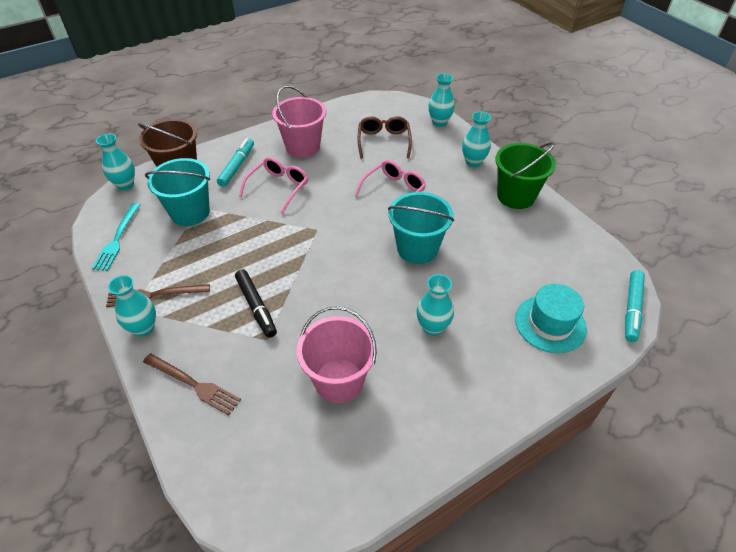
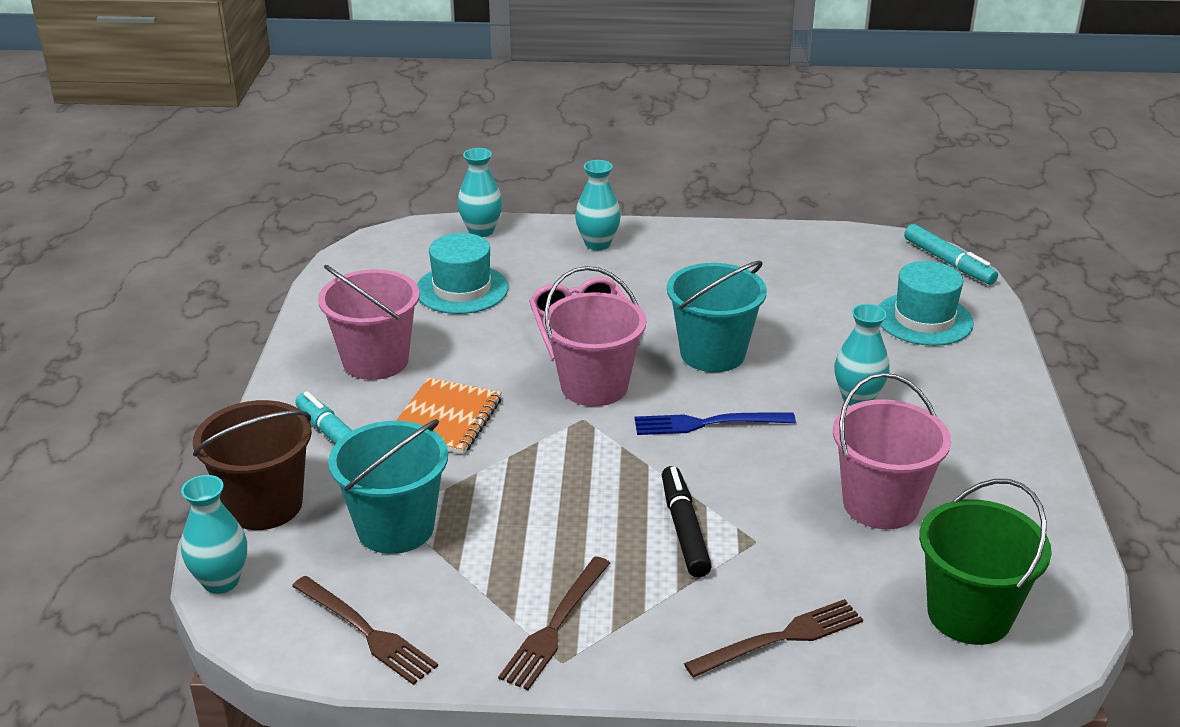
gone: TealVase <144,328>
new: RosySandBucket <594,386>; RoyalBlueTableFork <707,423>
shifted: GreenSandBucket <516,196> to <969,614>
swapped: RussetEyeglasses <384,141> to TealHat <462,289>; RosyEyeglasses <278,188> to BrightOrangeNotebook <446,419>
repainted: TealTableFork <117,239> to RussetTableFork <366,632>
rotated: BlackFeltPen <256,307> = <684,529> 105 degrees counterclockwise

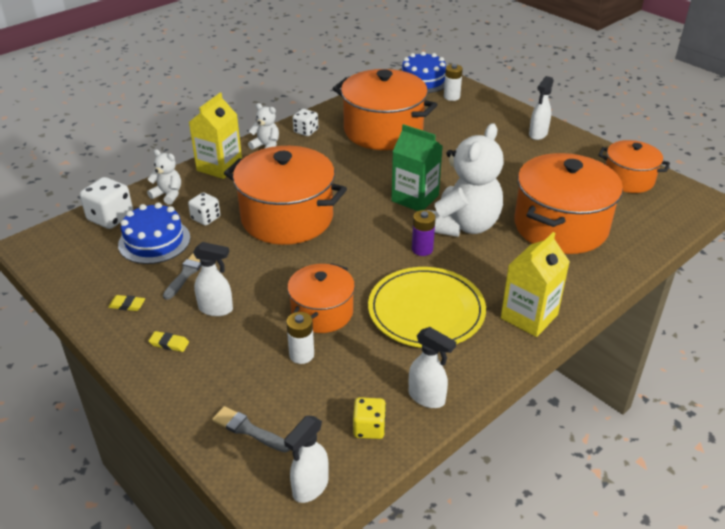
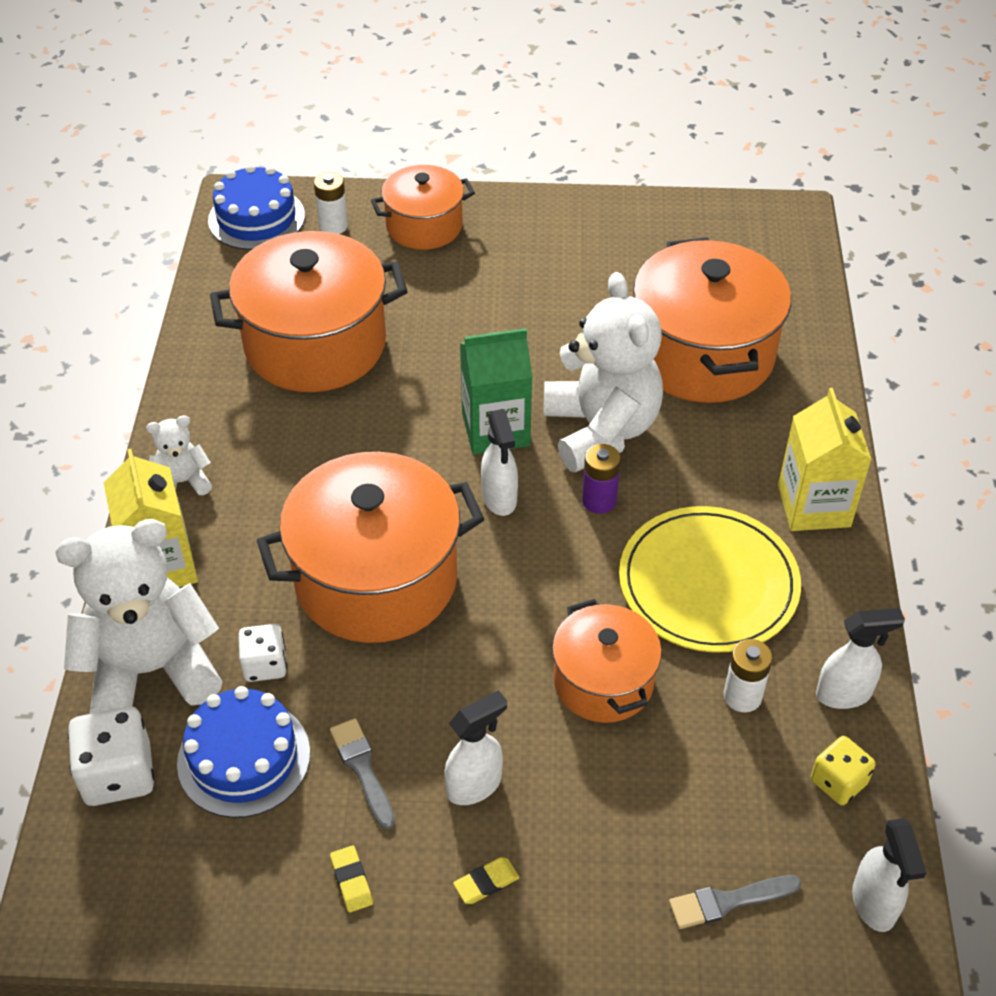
gone: SnowWhiteGameDie <306,131>
shifted: SnowWhiteSprayCleaner <538,134> to <499,499>; BrightOrangePot <628,179> to <424,226>; SnowWhitePowerCell <301,355> to <742,696>
rotated: YellowEraser <127,305> = <351,881> 75 degrees counterclockwise
scaled: SnowWhiteTeddy <168,195> = <151,670> x2.15

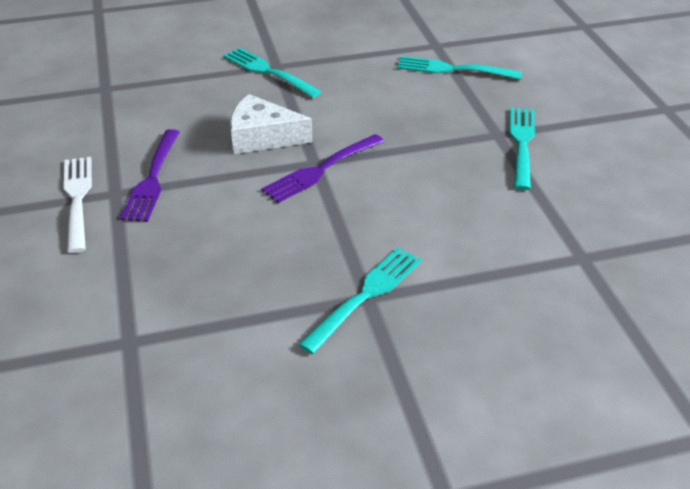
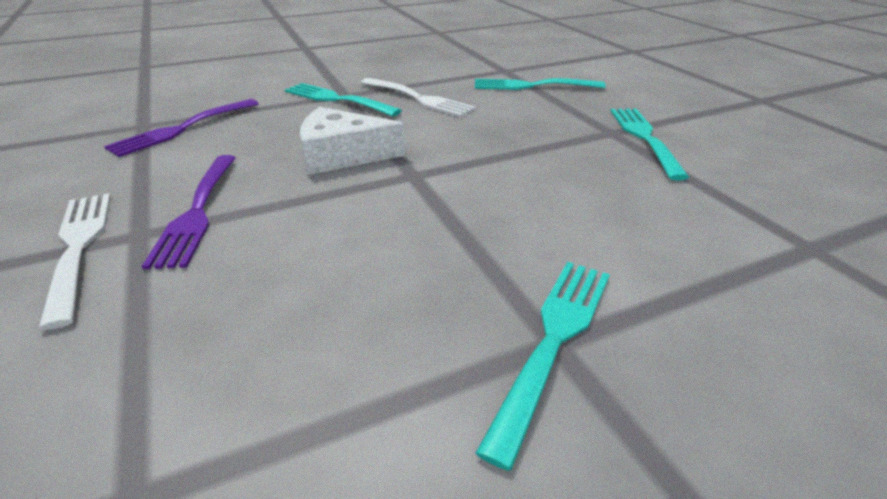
new: SnowWhiteTableFork <418,98>
shifted: PurpleTableFork <321,169> to <183,128>

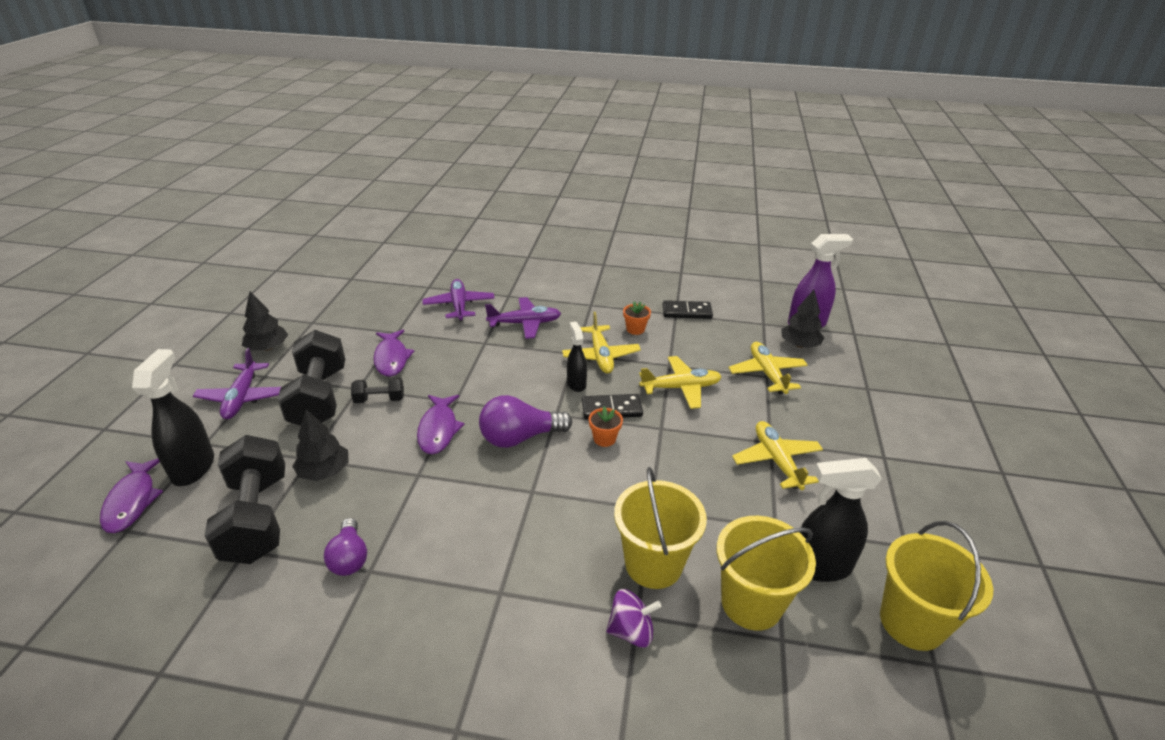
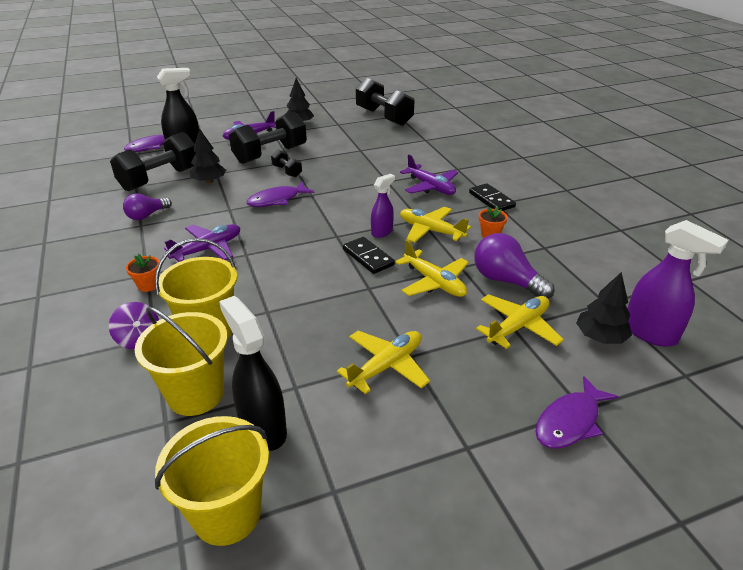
new: BlackHandWeight <384,117>
shifted: PurpleAeroplane <459,306> to <208,249>; BlackDominoPiece <687,312> to <491,200>; PurpleFishFigure <391,358> to <570,421>; PurpleBulb <520,437> to <506,281>; BrightOrangePottedPlant <604,439> to <148,285>
repainted: BlackSprayCleaner <576,384> to PurpleSprayCleaner <382,232>
rotated: YellowAeroplane <600,356> = <431,231> 75 degrees clockwise

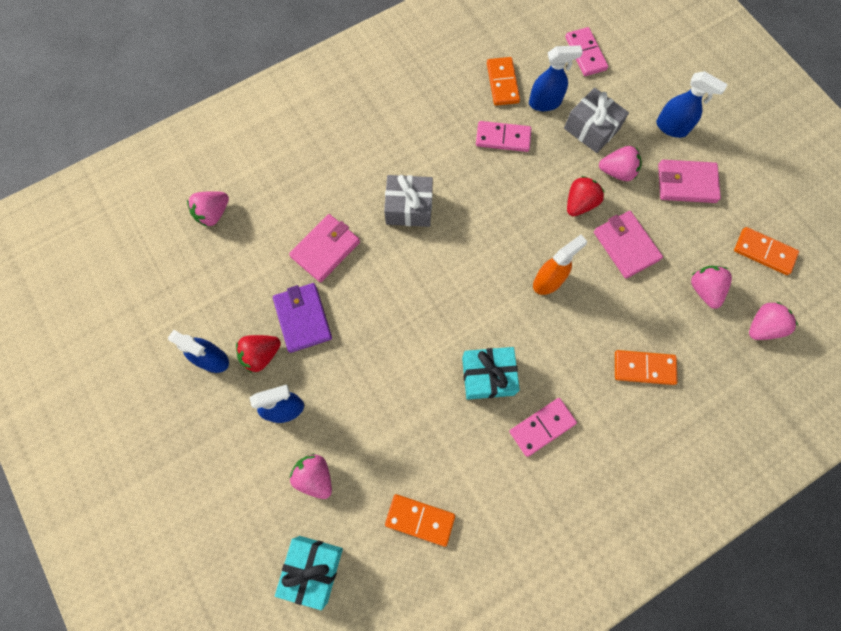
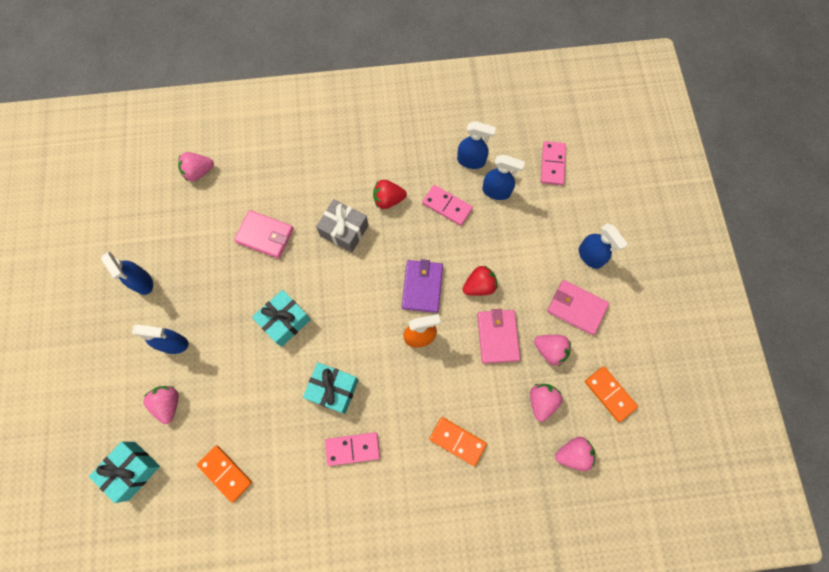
gone: GreyGift <591,129>
new: TealGift <285,321>
shifted: RosyBerry <617,172> to <550,350>; PurpleBillfold <303,318> to <422,287>; ScarletBerry <261,355> to <388,200>
swapped: BrightOrangeDominoPiece <502,83> to RoyalBlueSprayCleaner <471,161>
rotated: RosyBillfold <325,249> = <265,235> 45 degrees clockwise

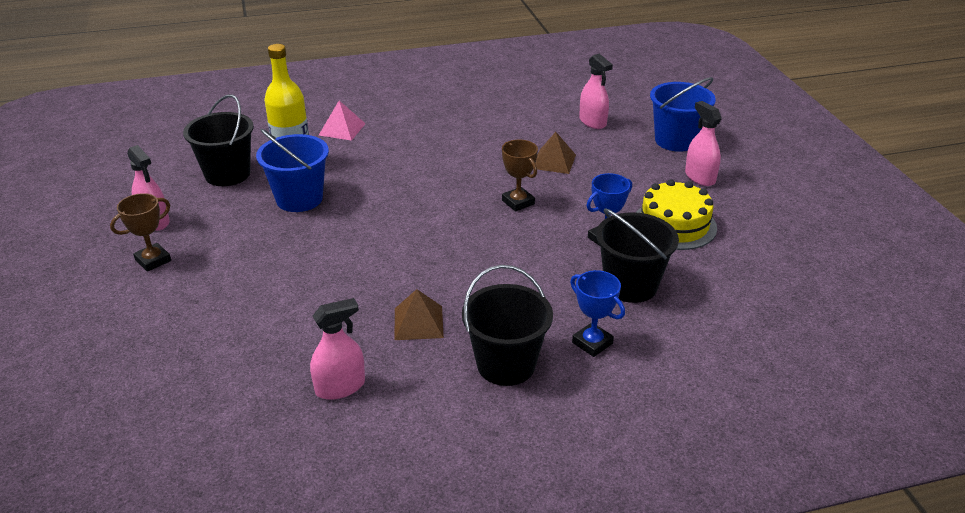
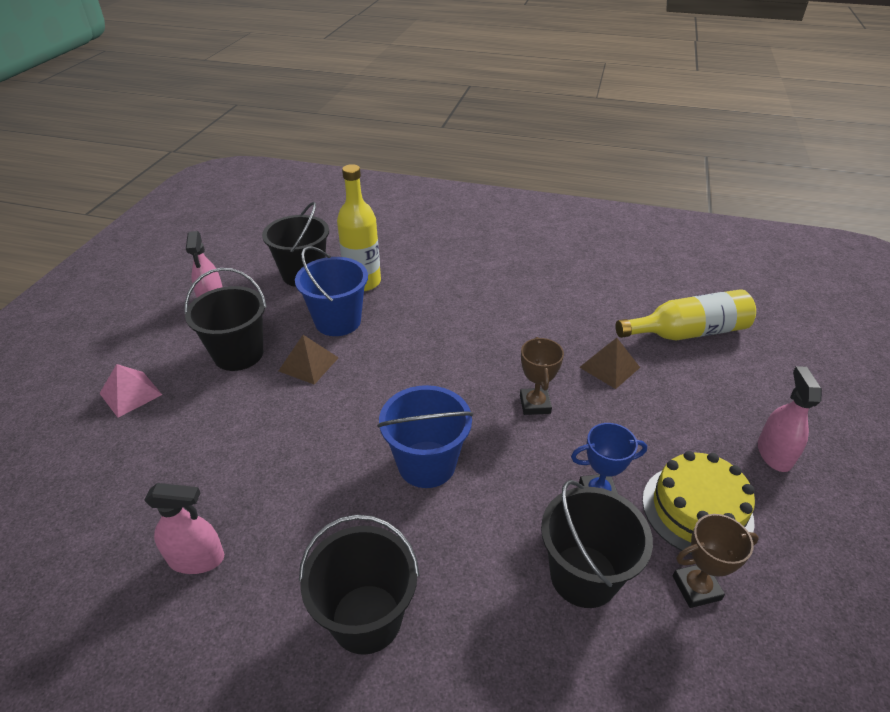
gone: RoyalBlueAwardCup <592,343>
new: BlackSandBucket <238,354>
shifted: RoyalBlueSandBucket <676,140> to <426,464>; RosyPyramidShape <342,129> to <130,393>; RussetAwardCup <153,260> to <696,588>; RussetPyramidShape <418,322> to <308,364>
swapped: RosySprayCleaner <592,122> to YellowBottle <687,332>

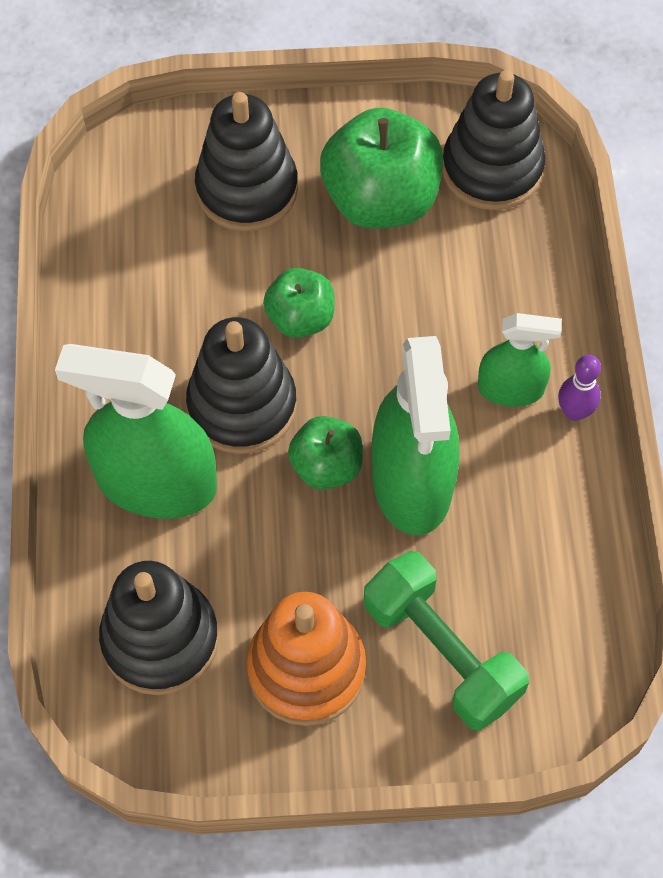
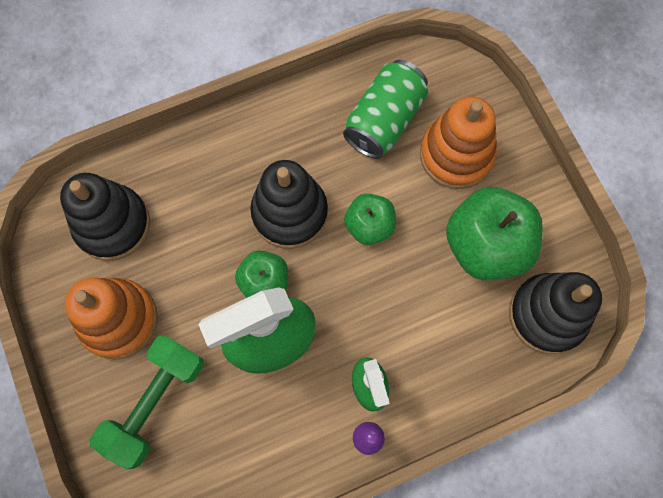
gone: GreenSprayCleaner <156,483>
new: GreenCan <384,120>
repainted: BlackStackingToy <247,189> to BrightOrangeStackingToy <456,155>

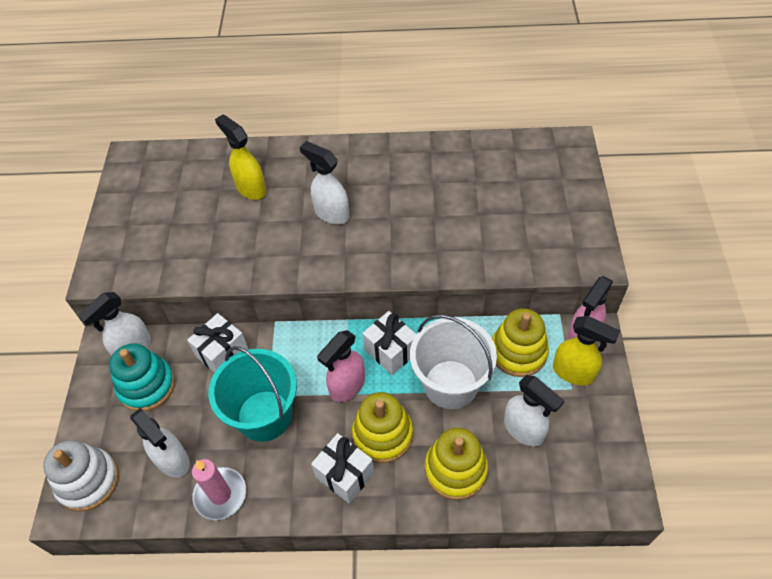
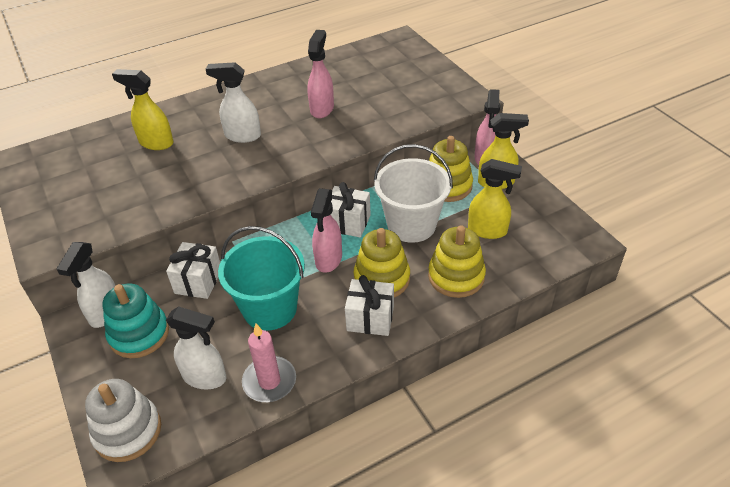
new: RosySprayCleaner <322,109>
repainted: SnowWhiteSprayCleaner <524,430> to YellowSprayCleaner <488,230>

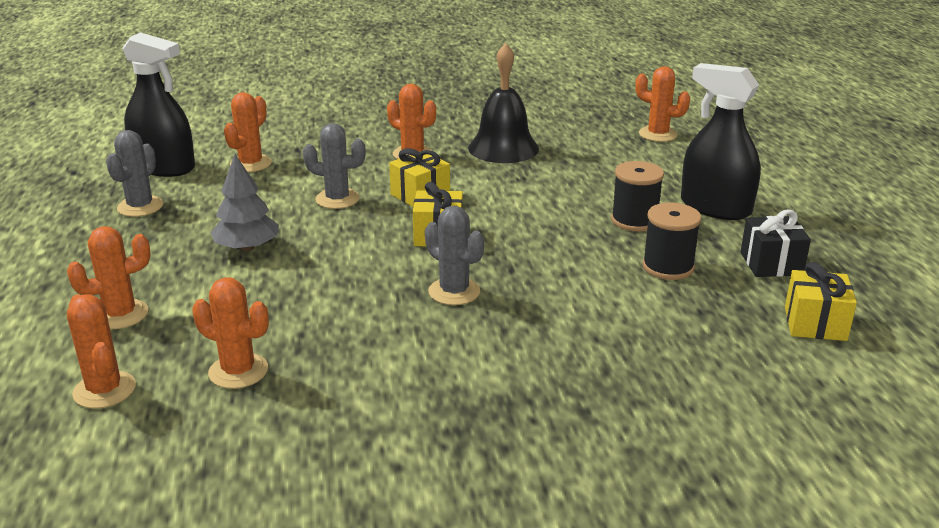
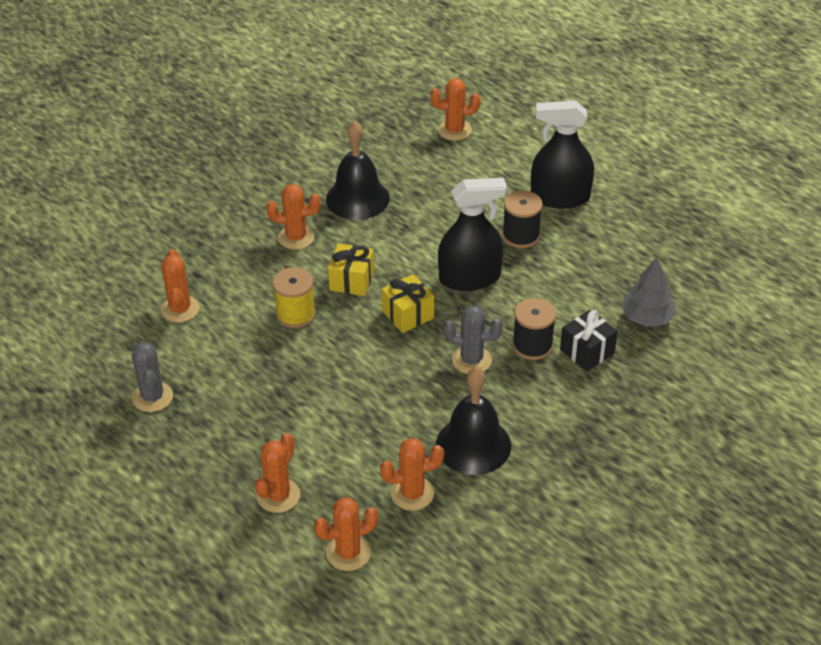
gone: YellowGift <815,323>
new: BlackBell <473,445>
shifted: BlackSprayCleaner <164,167> to <469,278>; GreyFirTree <247,248> to <647,318>; BlackBobbin <668,267> to <532,345>; BlackGift <771,264> to <587,351>
swapped: GreySaguaroCactus <337,199> to YellowBobbin <295,314>
rotated: BrightOrangeSaguaroCactus <104,390> = <348,553> 45 degrees counterclockwise

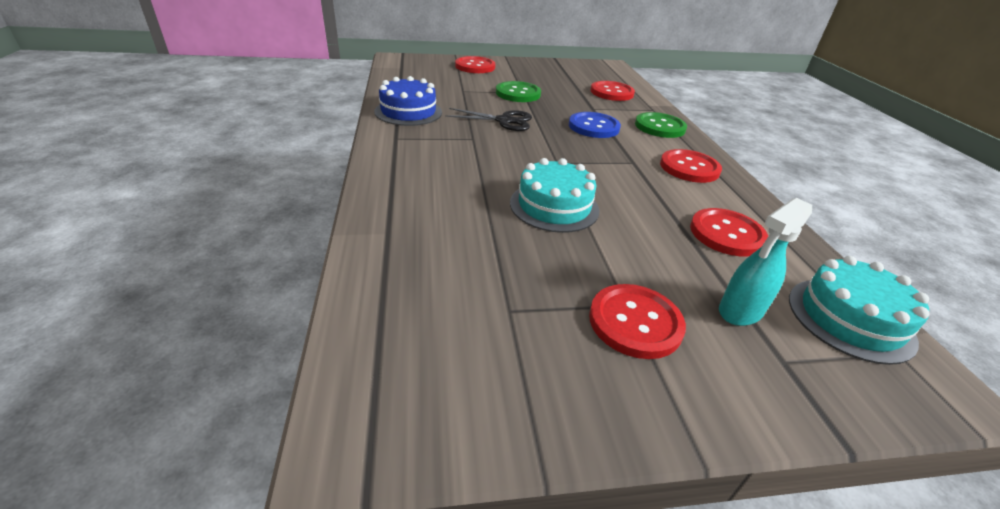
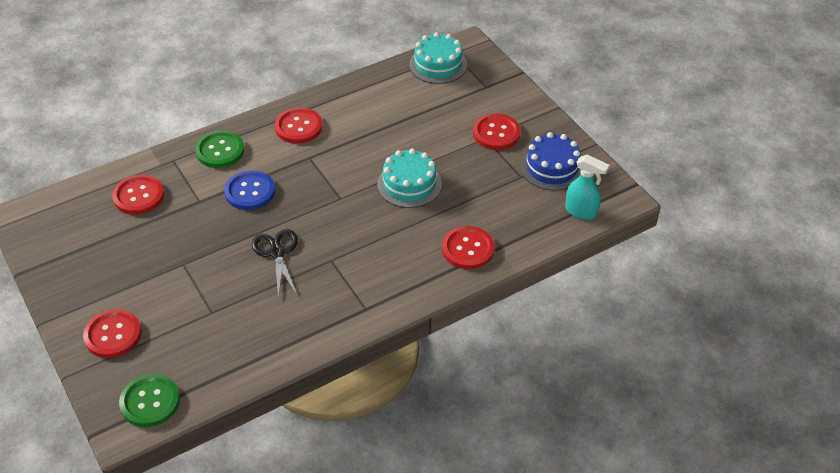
shifted: RoyalBlueGateau <408,112> to <552,167>; GreenSewingButton <518,93> to <150,402>; TealSprayCleaner <740,311> to <581,212>; ScarletSewingButton <726,234> to <468,249>

